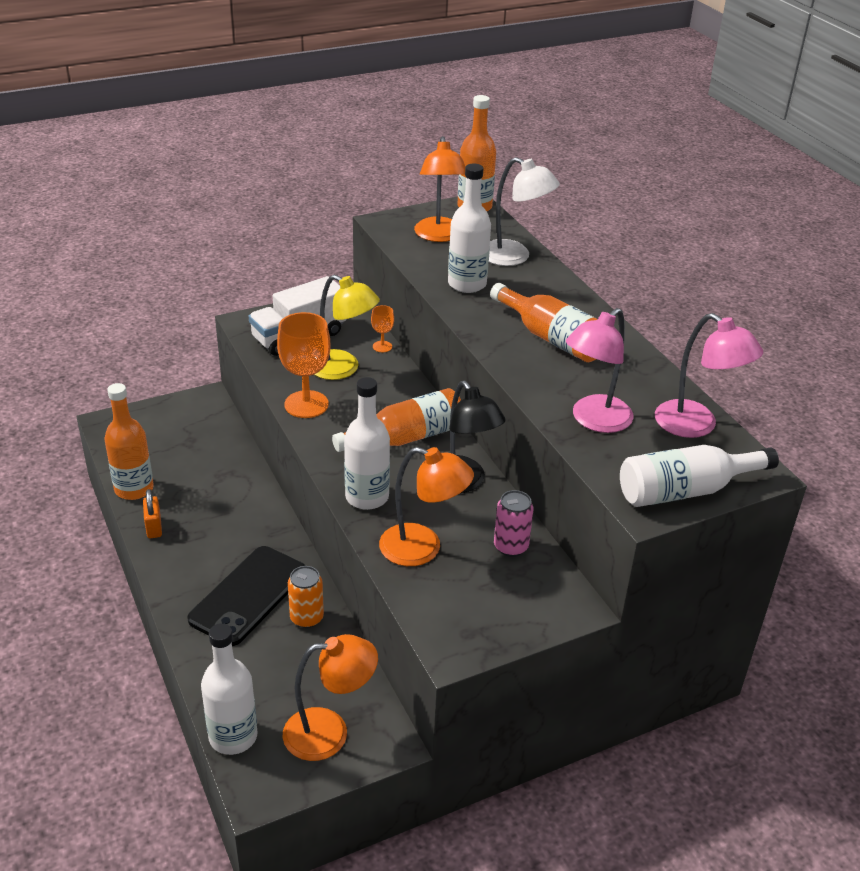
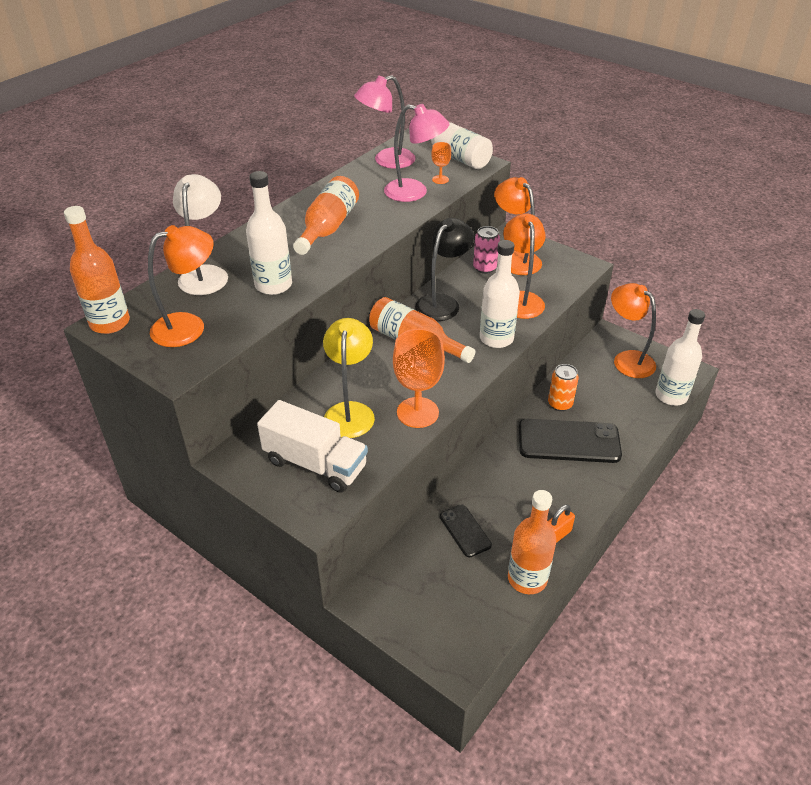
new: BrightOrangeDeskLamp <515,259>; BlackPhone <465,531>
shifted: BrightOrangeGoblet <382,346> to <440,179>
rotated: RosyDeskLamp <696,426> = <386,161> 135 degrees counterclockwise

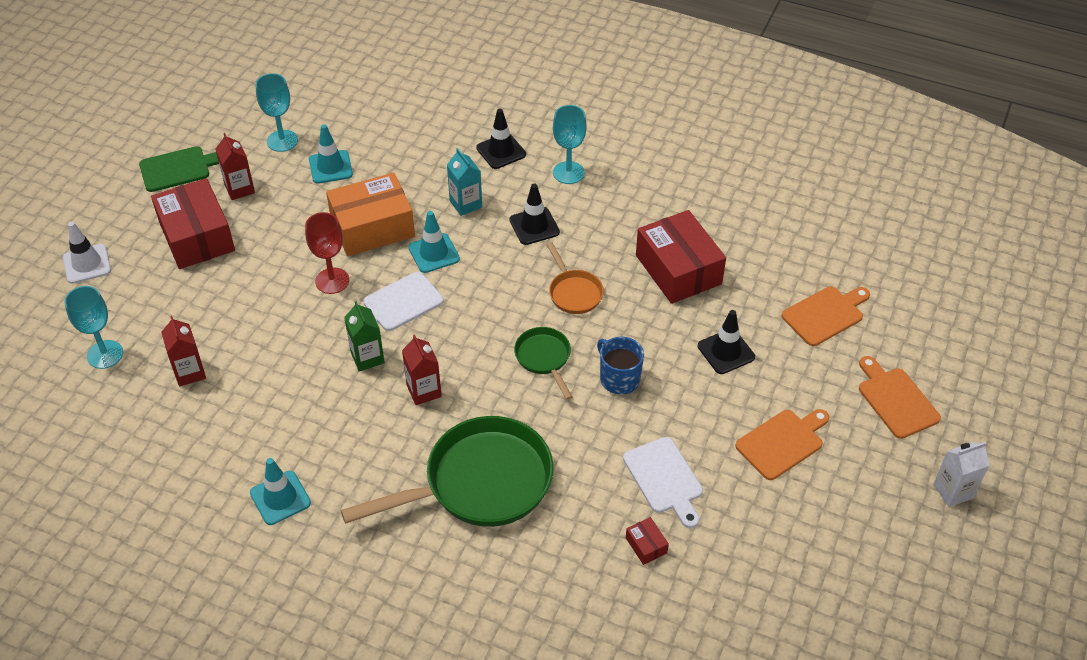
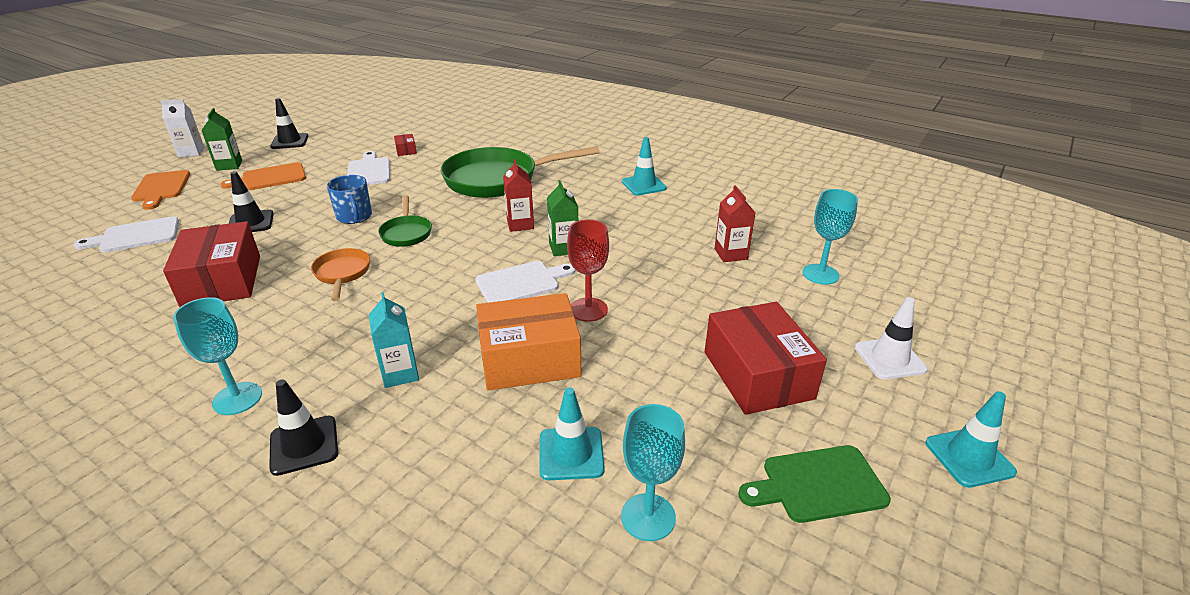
gone: ScarletJuiceCarton <239,189>
new: GreenJuiceCarton <229,165>
shifted: BlackRoadCone <534,226> to <290,141>; TealRoadCone <434,253> to <969,457>
repainted: BrightOrangeBreadBoard <825,314> to SnowWhiteBreadBoard <136,236>

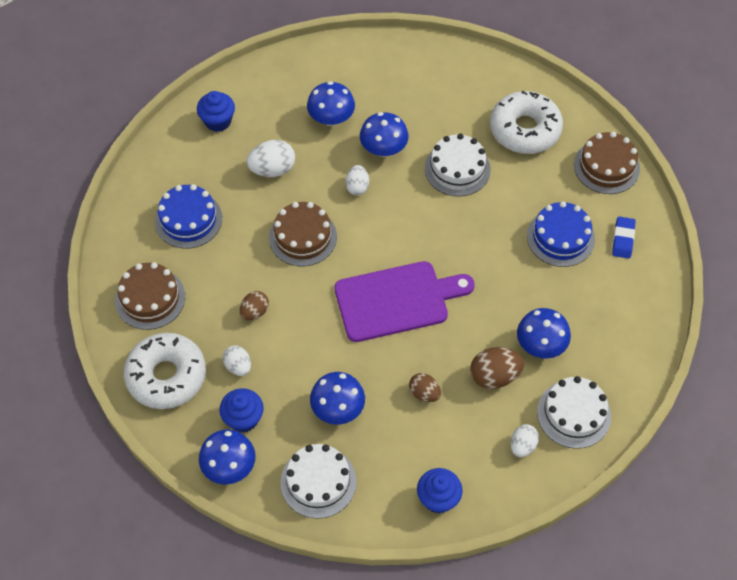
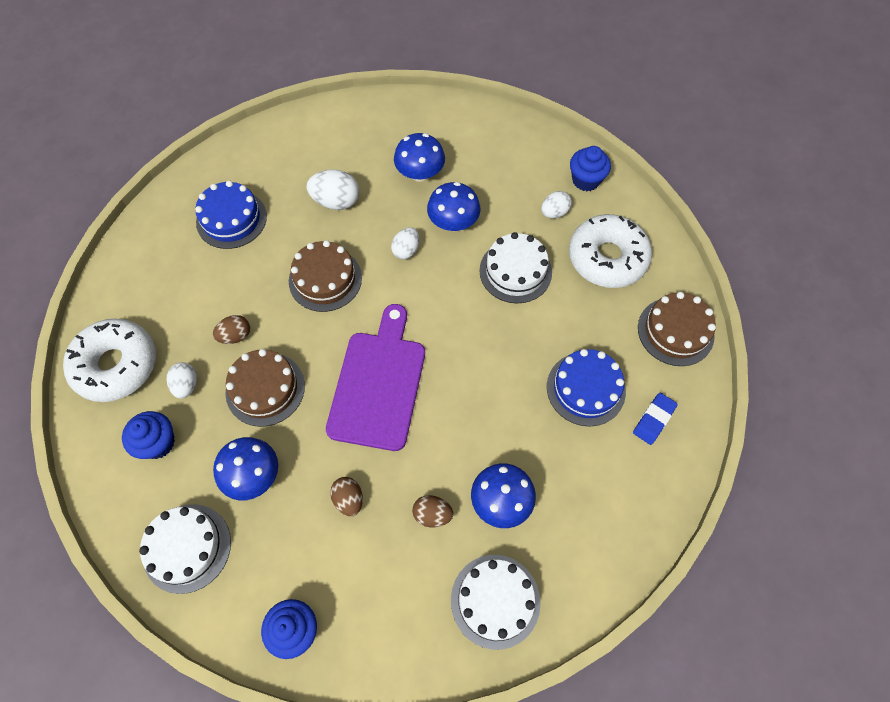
gone: RoyalBlueMushroom <229,466>
shifted: RoyalBlueCupcake <218,121> to <586,180>; RussetGateau <150,298> to <265,389>; SnowWhiteToyEgg <522,446> to <554,212>
rotated: PurpleBreadBoard <396,300> = <378,384> 90 degrees counterclockwise
scaled: RussetToyEgg <494,376> = <432,514> x0.65

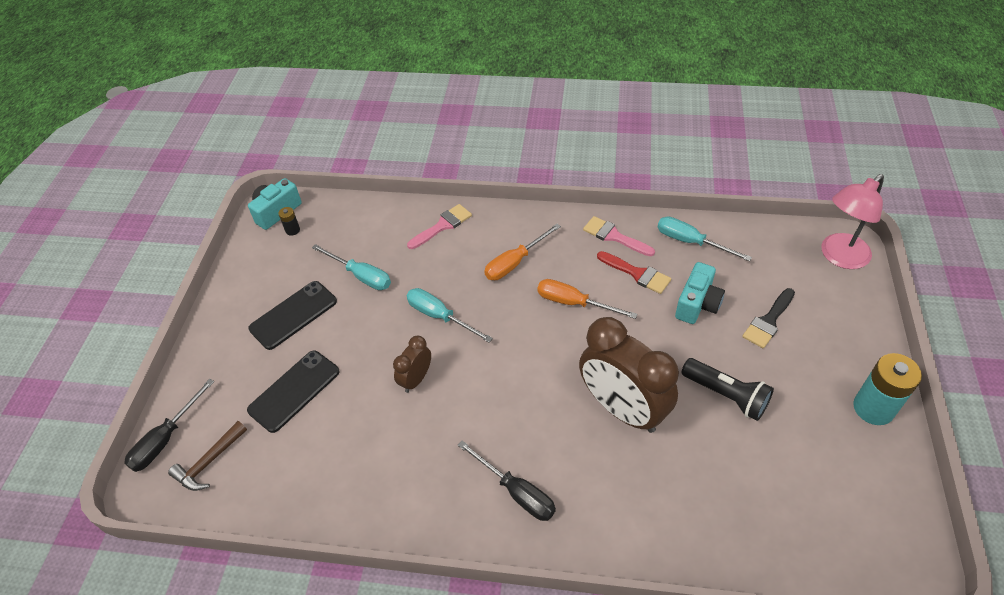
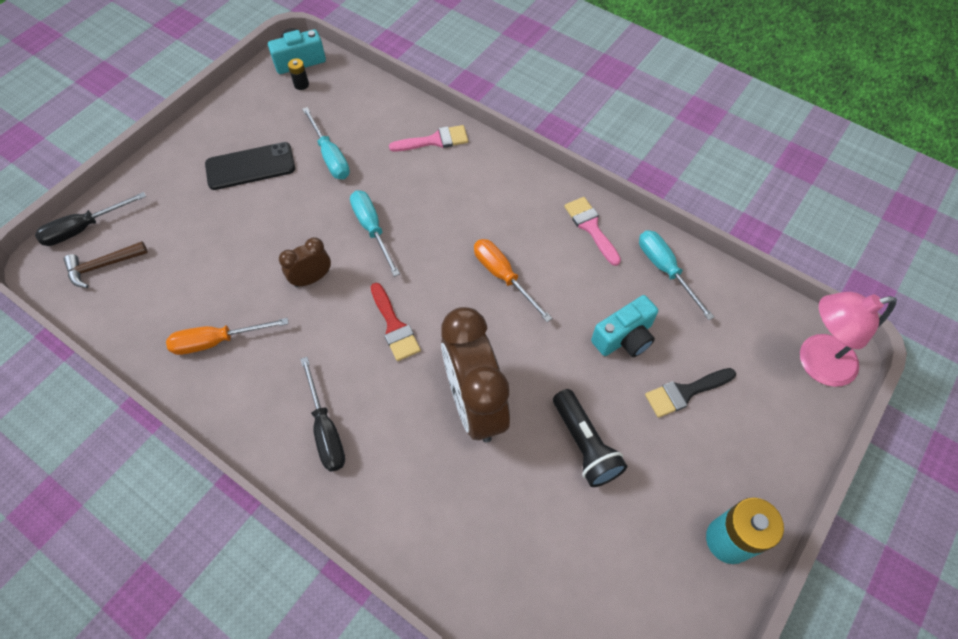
gone: BlackPhone <294,391>
shifted: BrightOrangeHandScrewdriver <515,262> to <217,341>; ScarletPaintBrush <637,274> to <394,326>

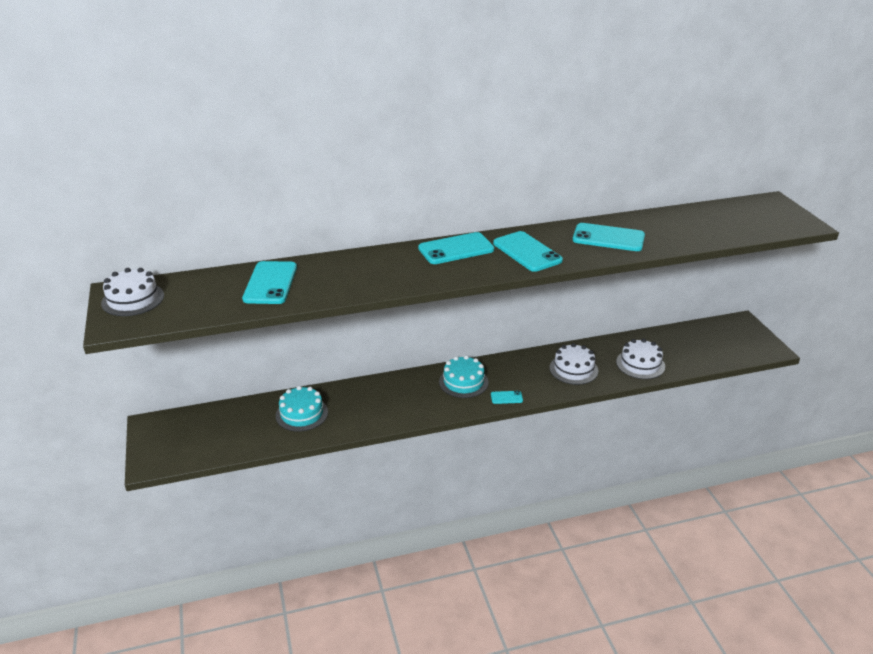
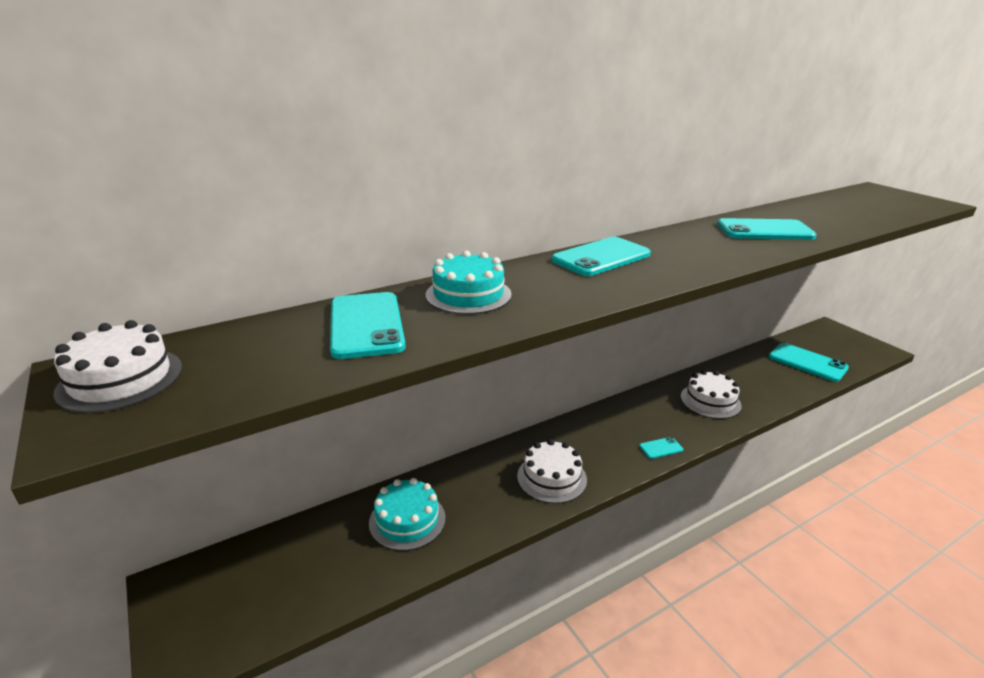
shifted: TealPhone <527,252> to <807,362>; SnowWhiteGateau <640,364> to <551,478>; TealGateau <463,382> to <468,294>

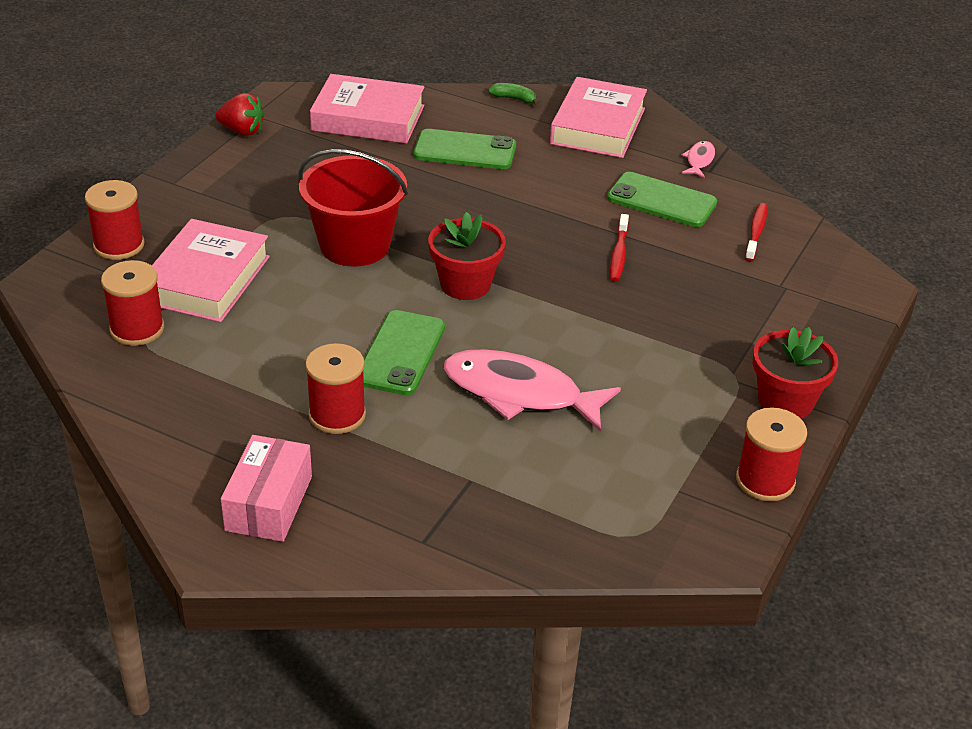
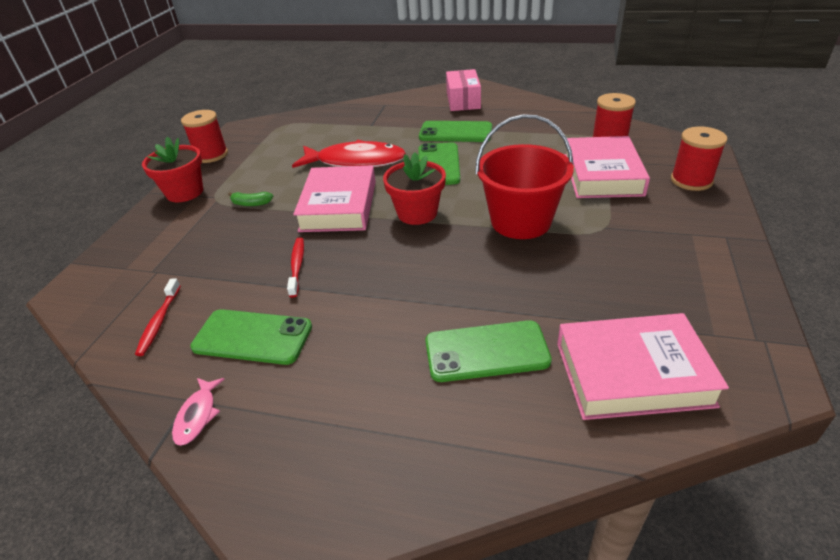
gone: ScarletBerry <242,131>
shifted: RosyHardcover <597,126> to <339,206>; GreenBananaFruit <514,99> to <251,203>
swapped: ScarletBobbin <337,415> to GreenPhone <455,132>
repainted: RosyFishFigure <520,393> to ScarletFishFigure <356,162>

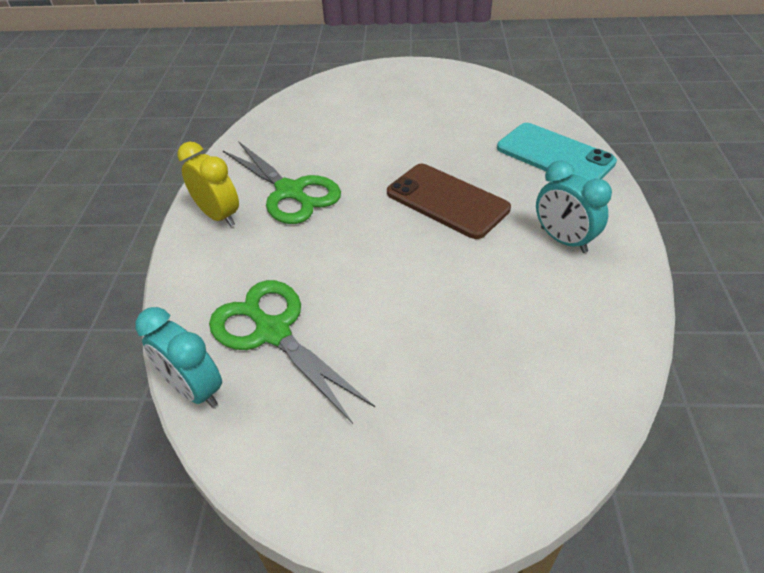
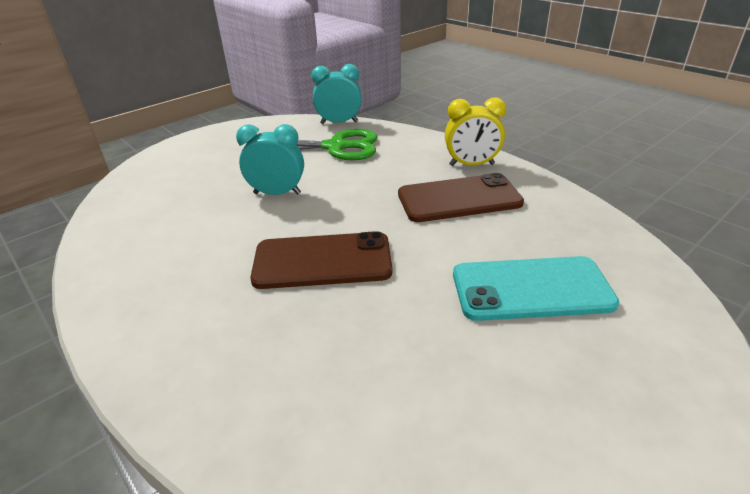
shifted: TealPhone <554,155> to <531,289>; TealClock <563,240> to <277,193>
swapped: GreenPairOfScissors <290,192> to RussetPhone <459,199>

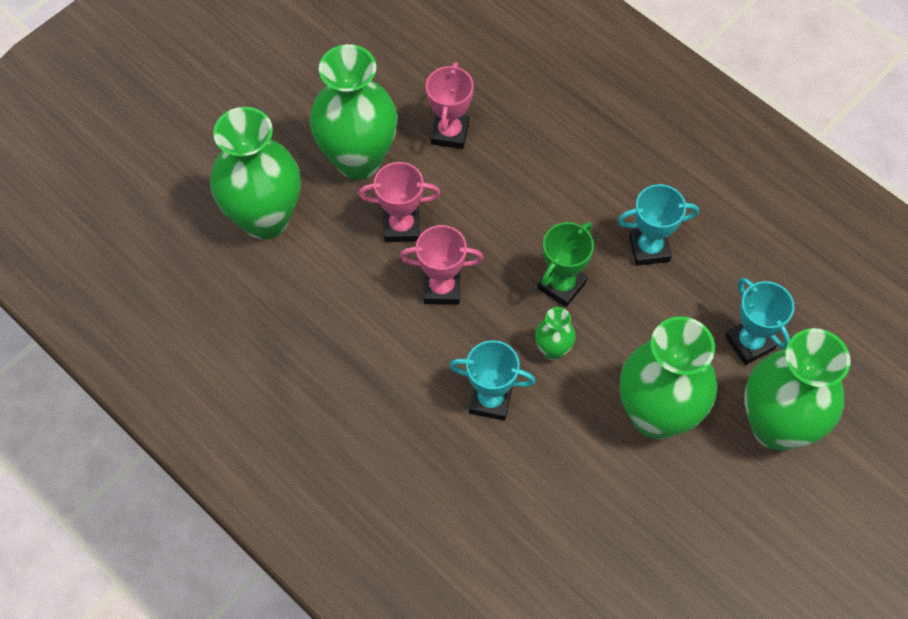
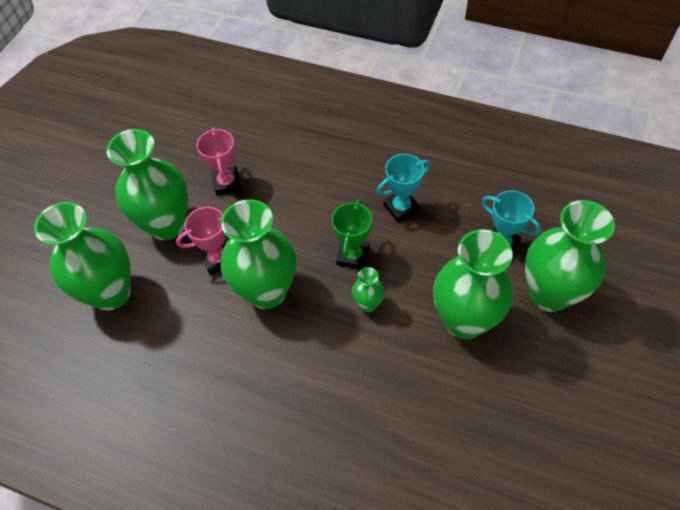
gone: TealAwardCup <490,400>
swapped: RosyAwardCup <442,288> to GreenVase <267,292>

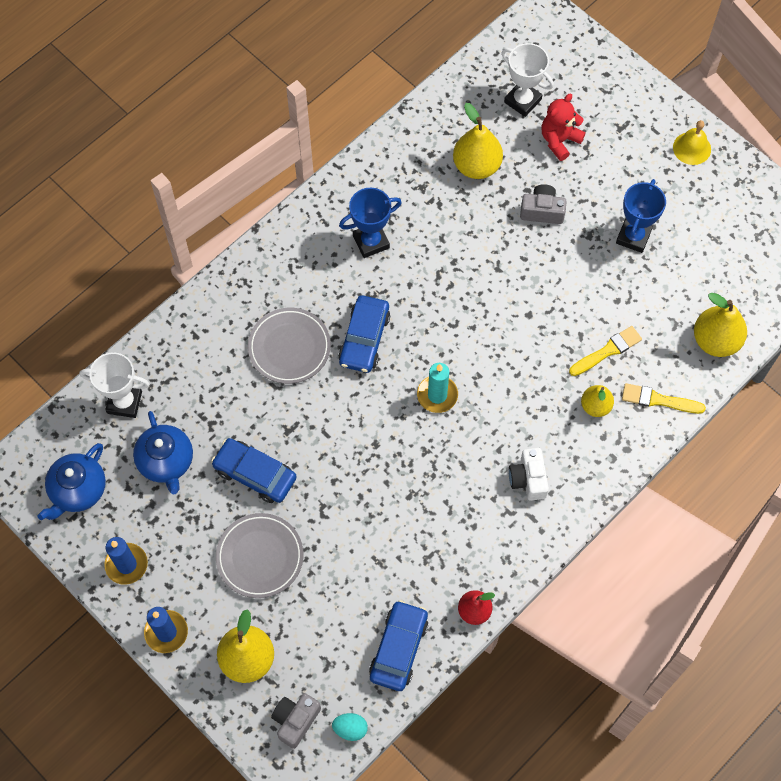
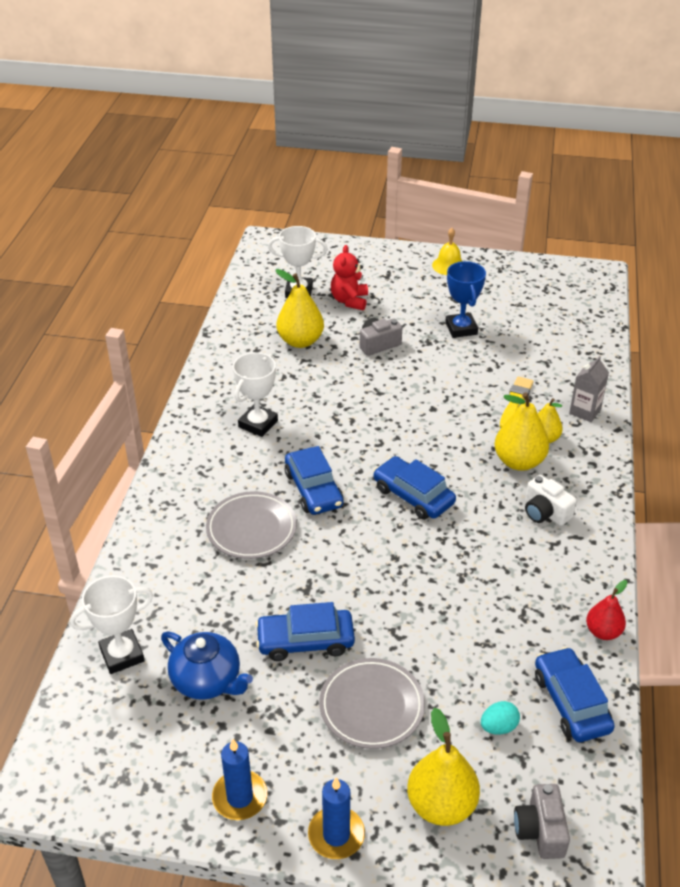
gone: RoyalBlueTeaPot <78,490>
shifted: YellowToyPear <715,340> to <519,461>; TealToyEgg <350,729> to <498,727>
swapped: TealPillarCandle <437,395> to RoyalBlueAutomobile <413,495>; YellowPaintBrush <658,400> to GreyJuiceCarton <585,411>
repainted: RoyalBlueAwardCup <371,242> to SnowWhiteAwardCup <258,424>

